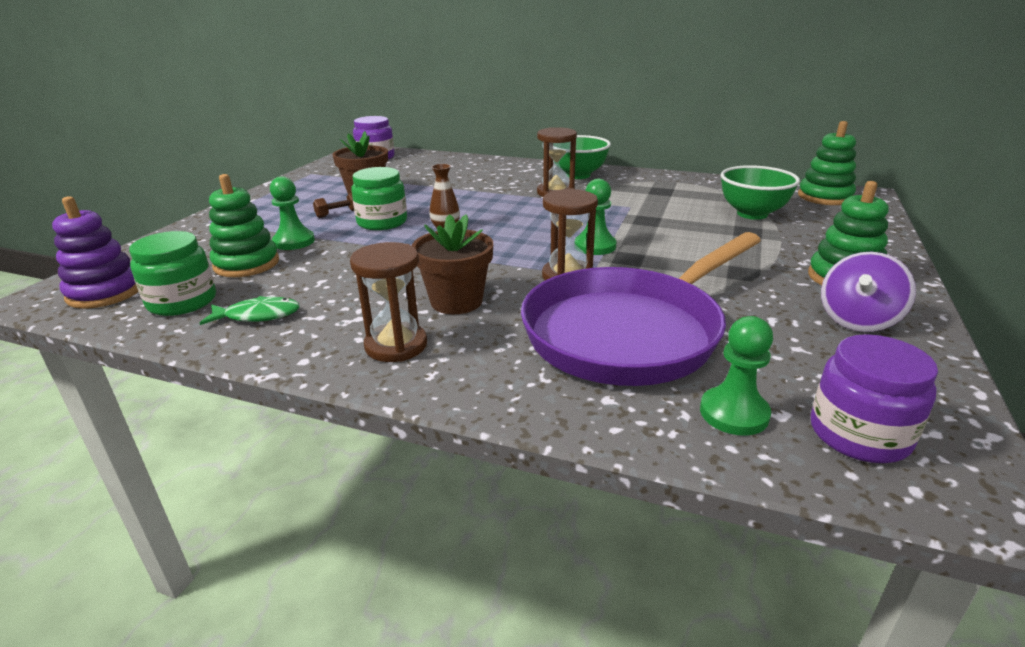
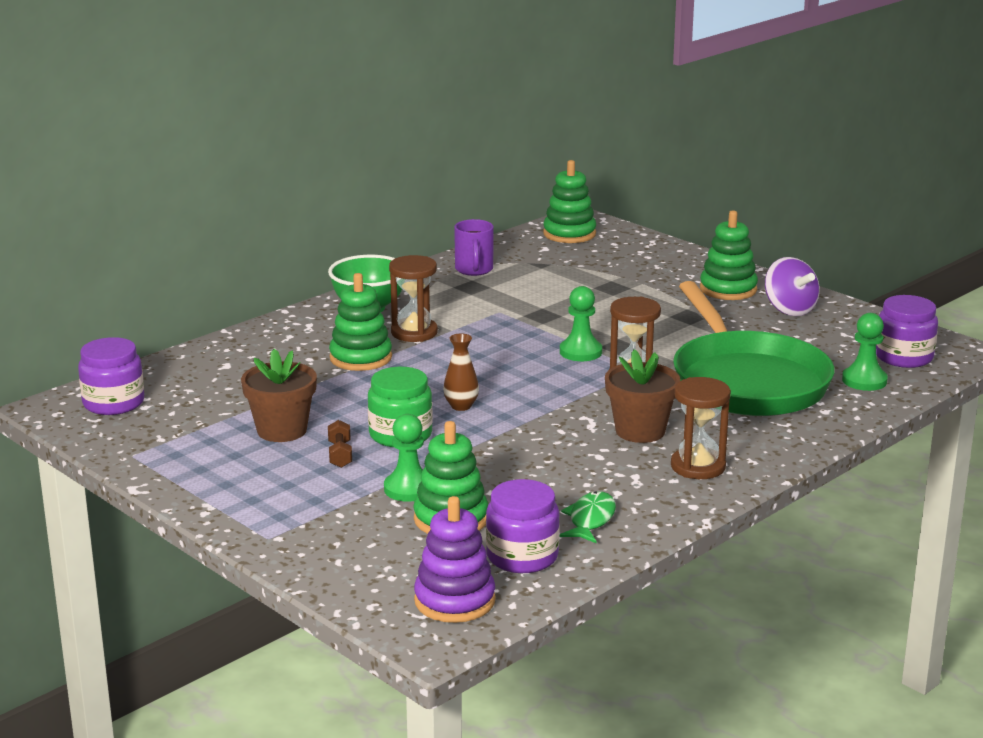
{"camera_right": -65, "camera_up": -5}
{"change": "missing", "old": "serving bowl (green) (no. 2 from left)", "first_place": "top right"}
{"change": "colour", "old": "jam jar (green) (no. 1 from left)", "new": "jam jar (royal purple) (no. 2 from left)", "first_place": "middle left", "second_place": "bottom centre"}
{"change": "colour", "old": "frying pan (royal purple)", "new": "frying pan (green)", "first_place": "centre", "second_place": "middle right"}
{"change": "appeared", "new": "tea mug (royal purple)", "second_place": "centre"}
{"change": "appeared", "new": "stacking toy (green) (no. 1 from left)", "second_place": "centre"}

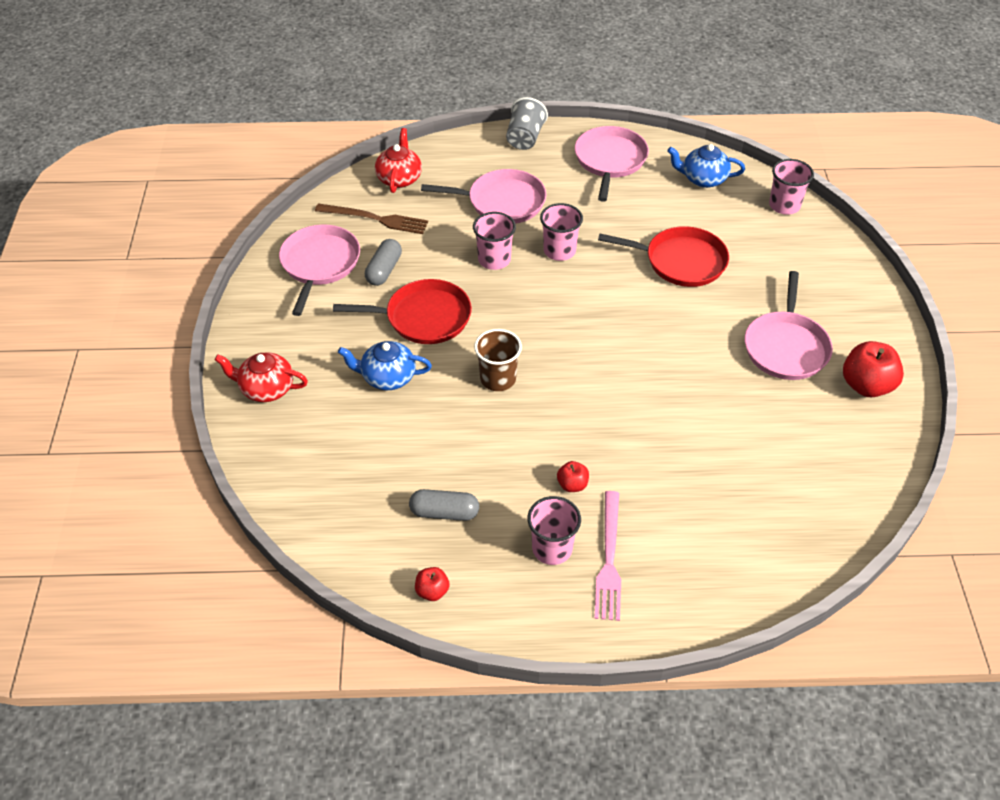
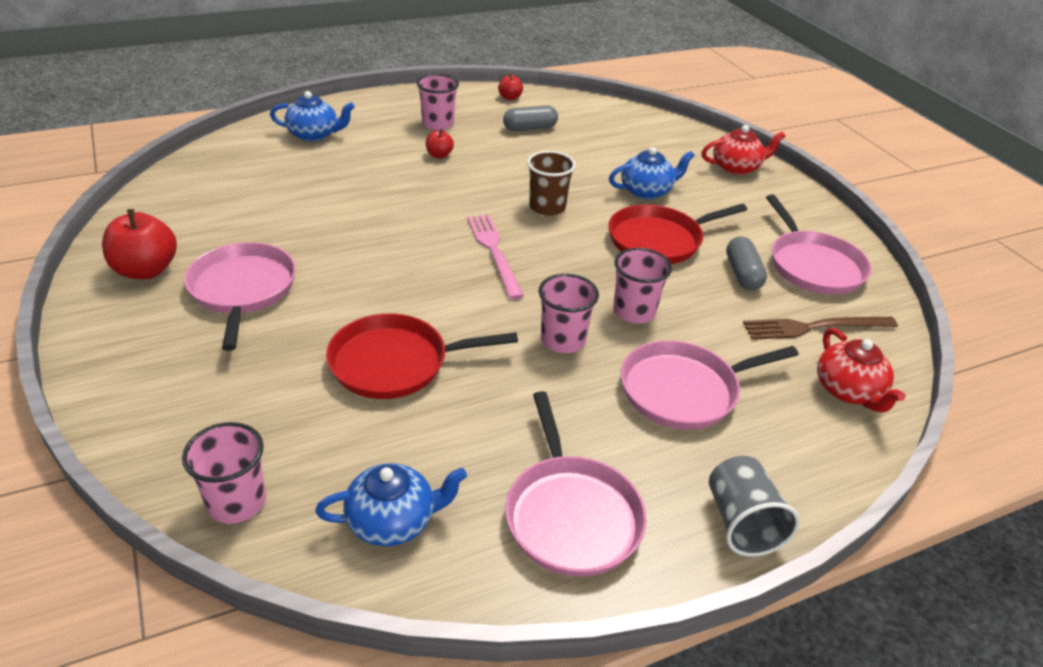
{"camera_right": 155, "camera_up": -10}
{"change": "relocated", "old": "table fork (pink)", "first_place": "bottom centre", "second_place": "centre"}
{"change": "appeared", "new": "teapot (royal blue) (no. 1 from left)", "second_place": "top left"}

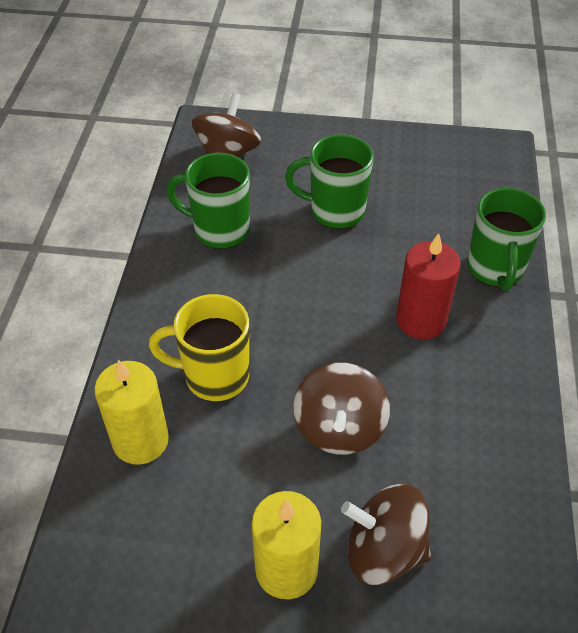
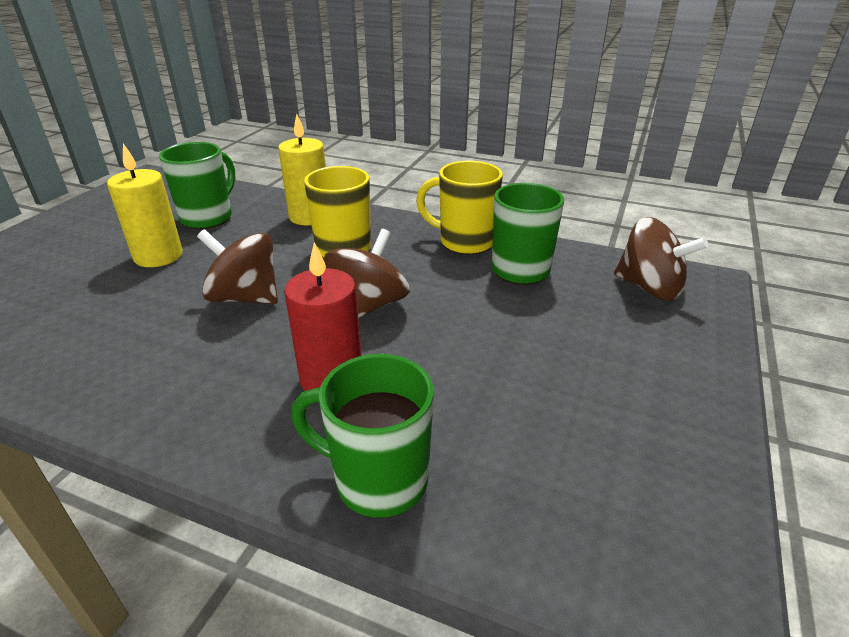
{"camera_right": 105, "camera_up": -15}
{"change": "relocated", "old": "tea mug (green) (no. 2 from left in the first image)", "new": "tea mug (green) (no. 1 from left)", "first_place": "top centre", "second_place": "top left"}
{"change": "relocated", "old": "whirligig (dark brown) (no. 3 from left in the first image)", "new": "whirligig (dark brown) (no. 2 from left)", "first_place": "bottom right", "second_place": "centre"}
{"change": "appeared", "new": "tea mug (golden) (no. 2 from left)", "second_place": "top centre"}

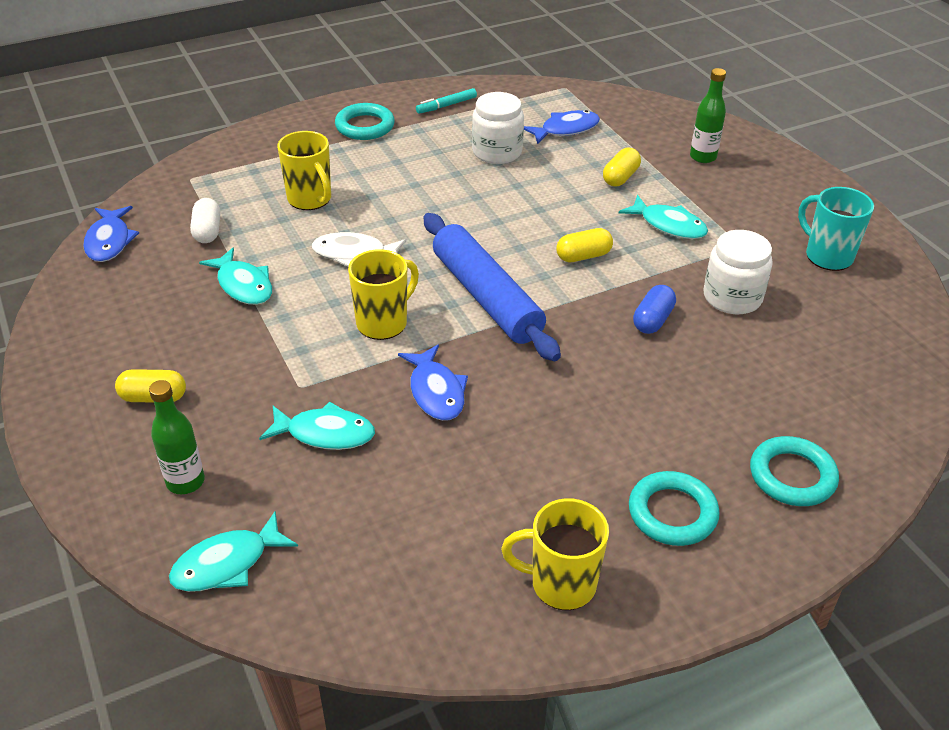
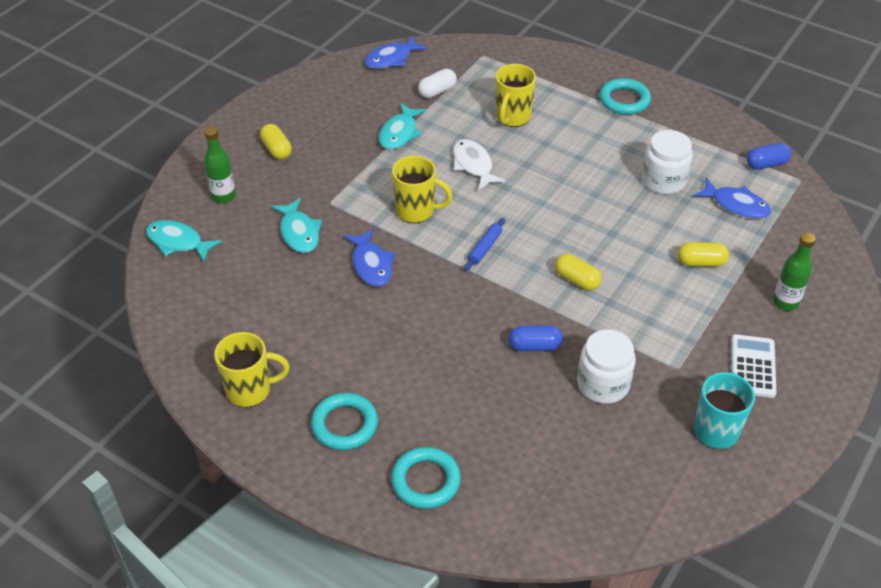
{"camera_right": 60, "camera_up": 5}
{"change": "missing", "old": "marker (turquoise)", "first_place": "top centre"}
{"change": "missing", "old": "fish (turquoise) (no. 4 from left)", "first_place": "top right"}
{"change": "size", "old": "dough roller (royal blue)", "first_place": "centre", "second_place": "centre", "factor": 0.4}
{"change": "spun", "old": "fish (royal blue) (no. 2 from left in the first image)", "first_place": "centre", "second_place": "centre", "degrees": -60}
{"change": "spun", "old": "tea mug (golden) (no. 3 from left in the first image)", "first_place": "bottom centre", "second_place": "middle left", "degrees": 105}
{"change": "appeared", "new": "pill (royal blue) (no. 2 from left)", "second_place": "top right"}
{"change": "appeared", "new": "adding machine (snow-white)", "second_place": "middle right"}

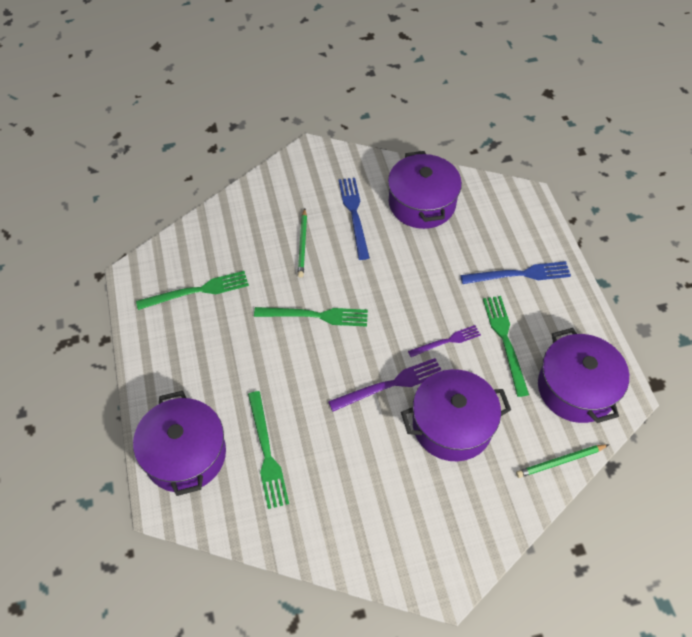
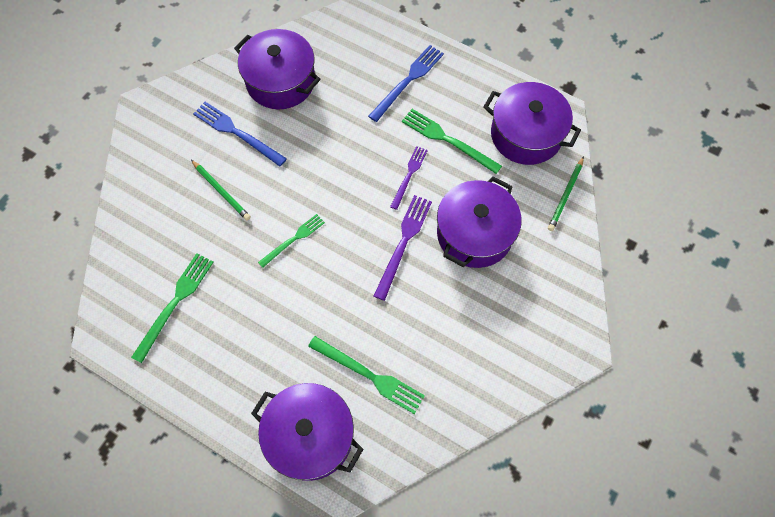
{"camera_right": -45, "camera_up": 10}
{"change": "size", "old": "table fork (green) (no. 3 from left in the first image)", "first_place": "centre", "second_place": "centre", "factor": 0.66}

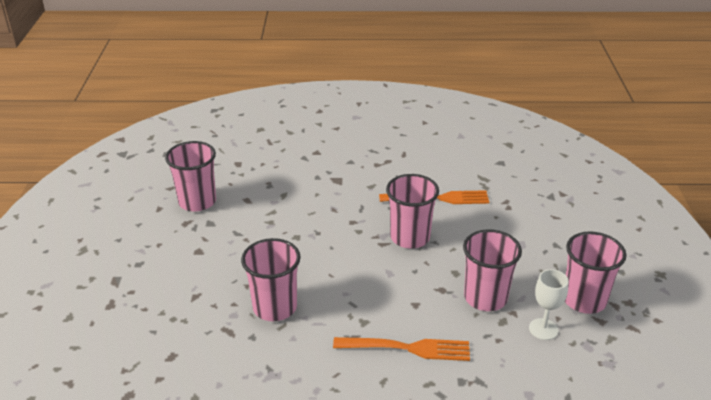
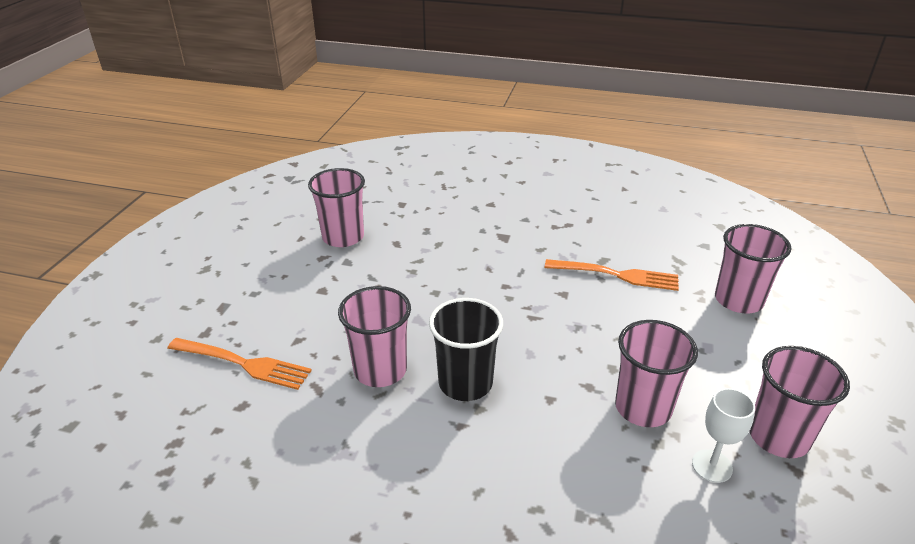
{"camera_right": 15, "camera_up": 0}
{"change": "relocated", "old": "tumbler (pink) (no. 3 from left in the first image)", "new": "tumbler (pink) (no. 4 from left)", "first_place": "centre", "second_place": "middle right"}
{"change": "relocated", "old": "table fork (orange-coloured) (no. 1 from left)", "first_place": "bottom centre", "second_place": "bottom left"}
{"change": "appeared", "new": "tumbler (black)", "second_place": "centre"}

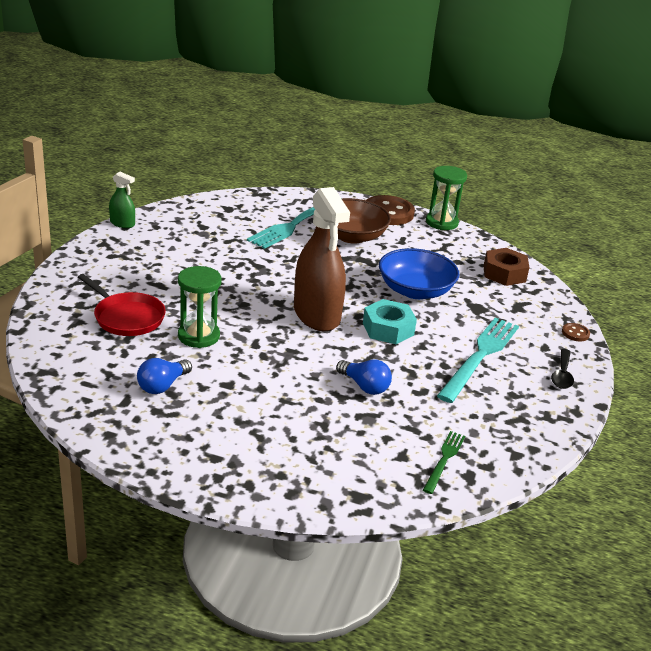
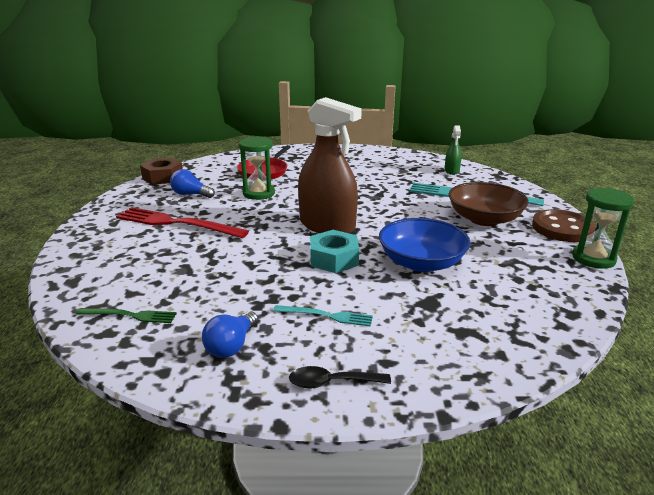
{"camera_right": 75, "camera_up": -5}
{"change": "relocated", "old": "spray bottle (green)", "first_place": "top left", "second_place": "top right"}
{"change": "spun", "old": "spray bottle (dark brown)", "first_place": "centre", "second_place": "centre", "degrees": -105}
{"change": "relocated", "old": "nut (dark brown)", "first_place": "middle right", "second_place": "middle left"}
{"change": "size", "old": "table fork (turquoise) (no. 2 from left in the first image)", "first_place": "middle right", "second_place": "centre", "factor": 0.52}
{"change": "missing", "old": "button (dark brown) (no. 2 from left)", "first_place": "middle right"}
{"change": "relocated", "old": "bulb (royal blue) (no. 2 from left)", "first_place": "centre", "second_place": "bottom centre"}
{"change": "appeared", "new": "table fork (crimson)", "second_place": "middle left"}

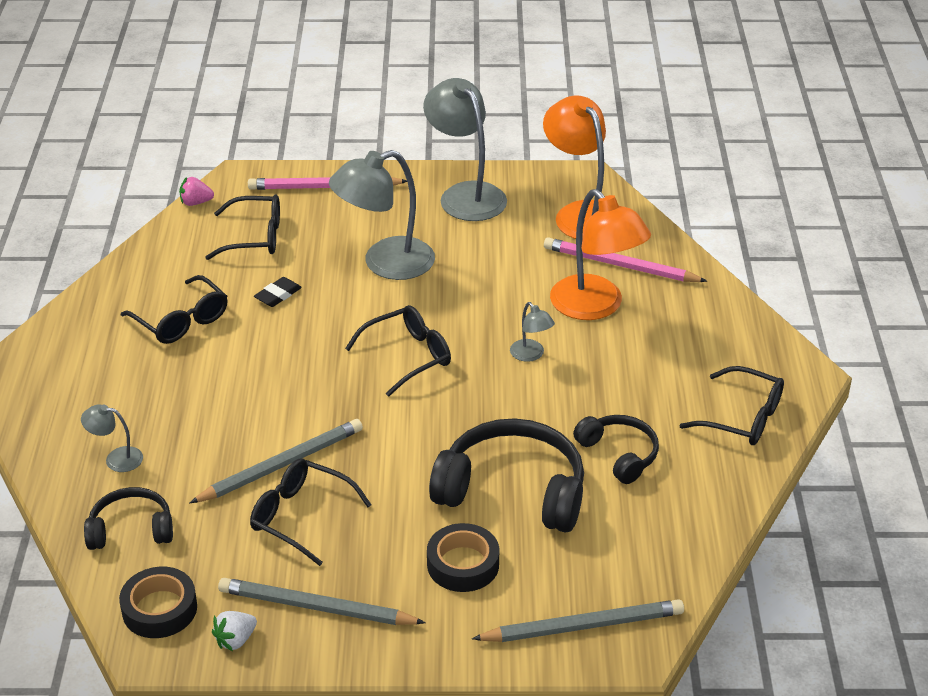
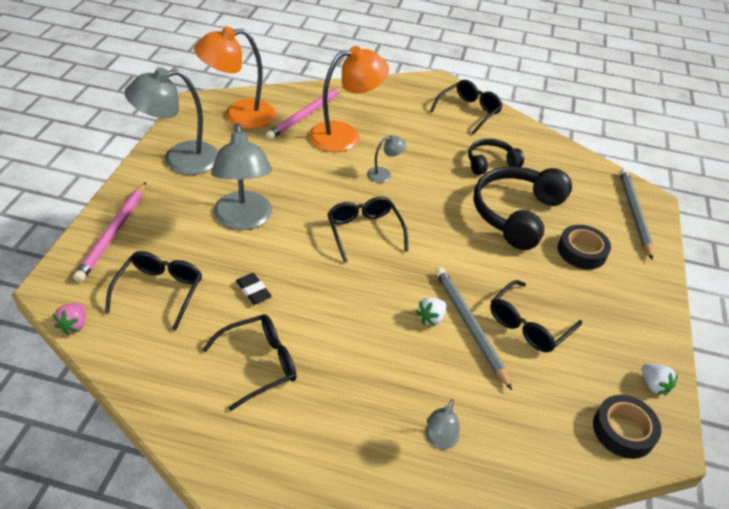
{"camera_right": -80, "camera_up": 5}
{"change": "missing", "old": "over-ear headphones (black) (no. 1 from left)", "first_place": "bottom left"}
{"change": "missing", "old": "pencil (grey) (no. 2 from left)", "first_place": "bottom centre"}
{"change": "appeared", "new": "strawberry (snow-white) (no. 1 from left)", "second_place": "centre"}

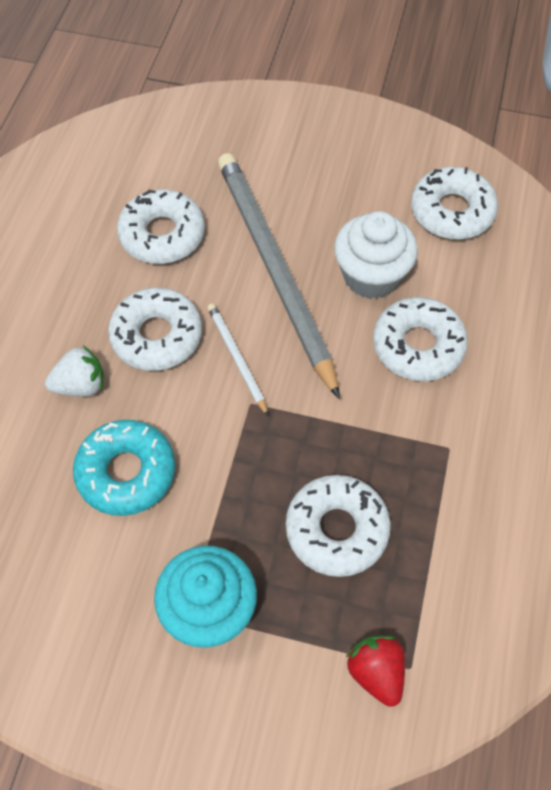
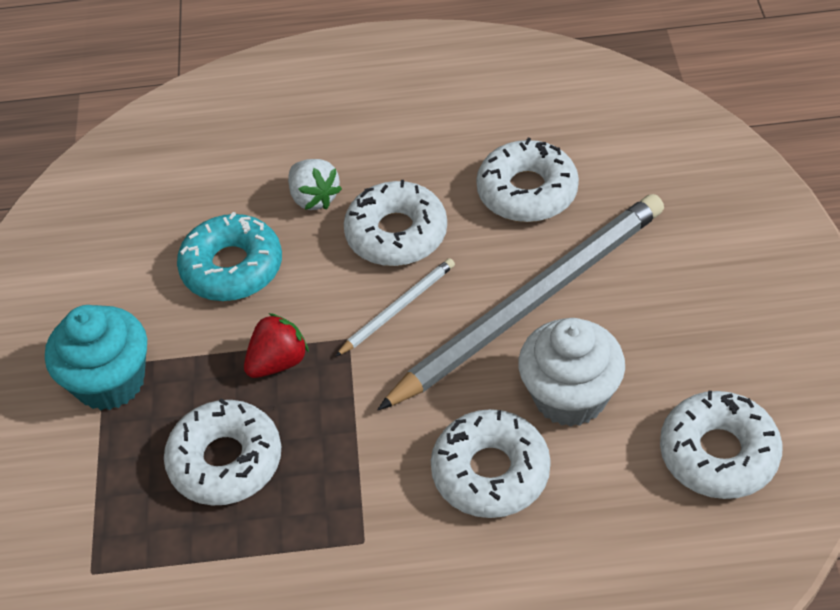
{"camera_right": 75, "camera_up": -10}
{"change": "relocated", "old": "strawberry (crimson)", "first_place": "bottom right", "second_place": "middle left"}

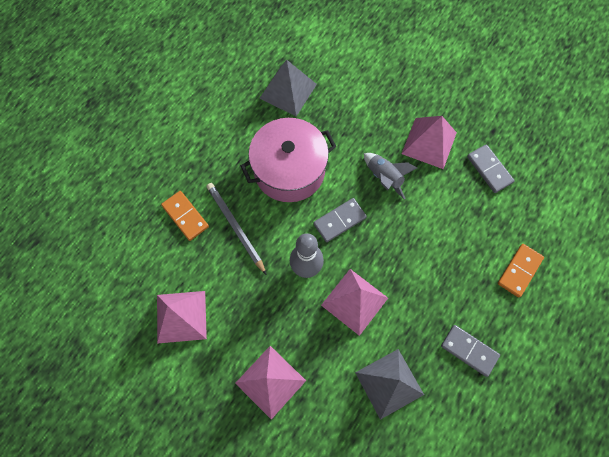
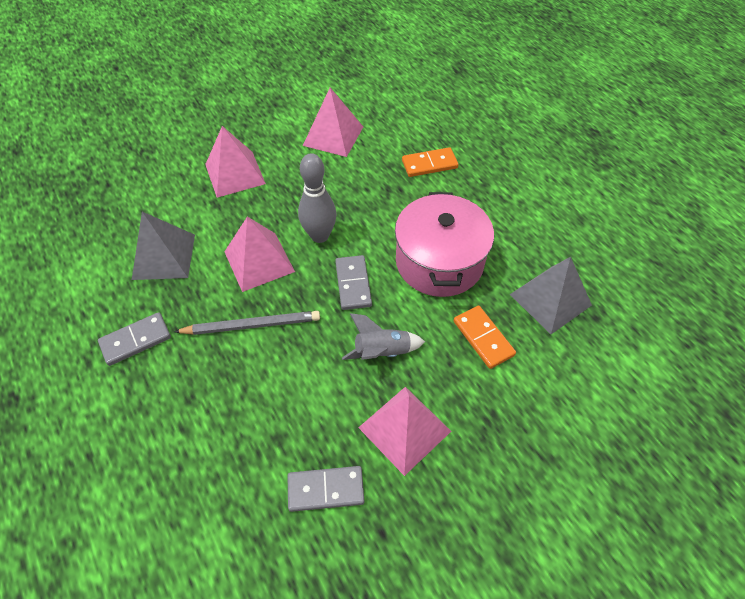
{"camera_right": 115, "camera_up": -15}
{"change": "relocated", "old": "pencil (grey)", "first_place": "centre", "second_place": "middle left"}
{"change": "relocated", "old": "domino (orange-coloured) (no. 2 from left)", "first_place": "middle right", "second_place": "centre"}

